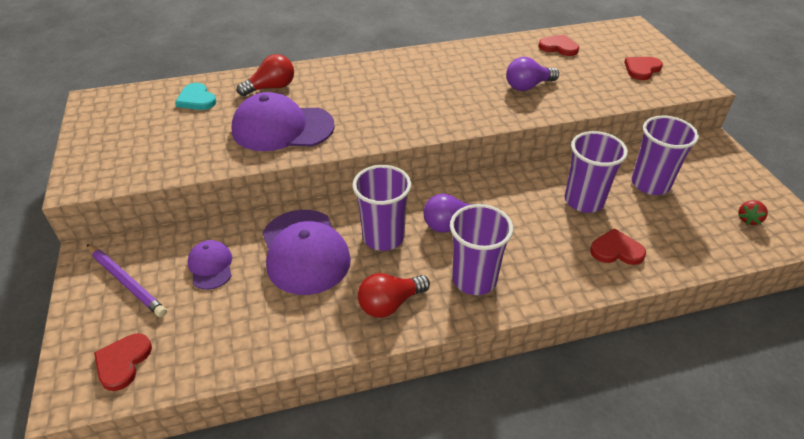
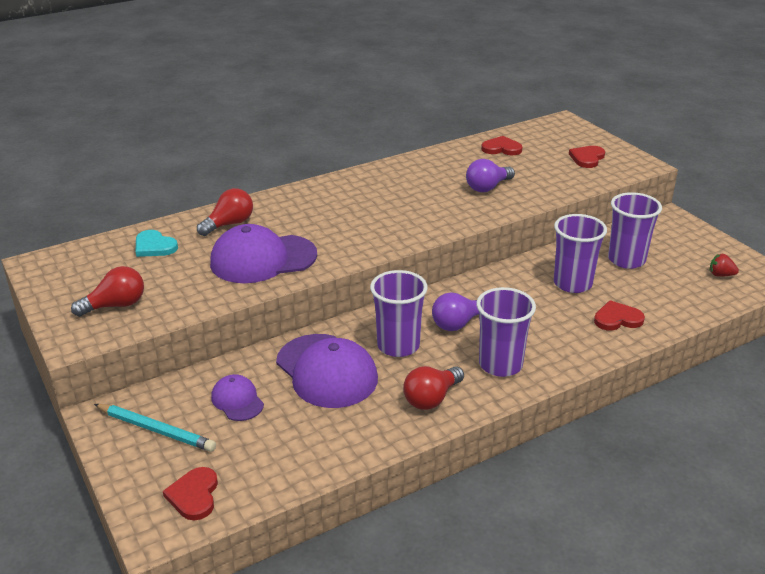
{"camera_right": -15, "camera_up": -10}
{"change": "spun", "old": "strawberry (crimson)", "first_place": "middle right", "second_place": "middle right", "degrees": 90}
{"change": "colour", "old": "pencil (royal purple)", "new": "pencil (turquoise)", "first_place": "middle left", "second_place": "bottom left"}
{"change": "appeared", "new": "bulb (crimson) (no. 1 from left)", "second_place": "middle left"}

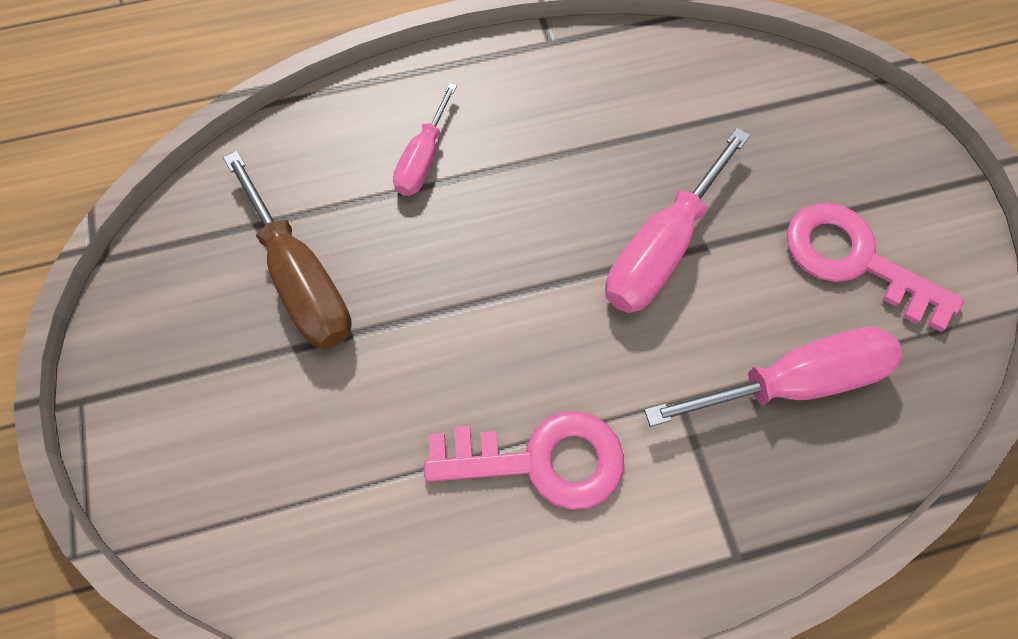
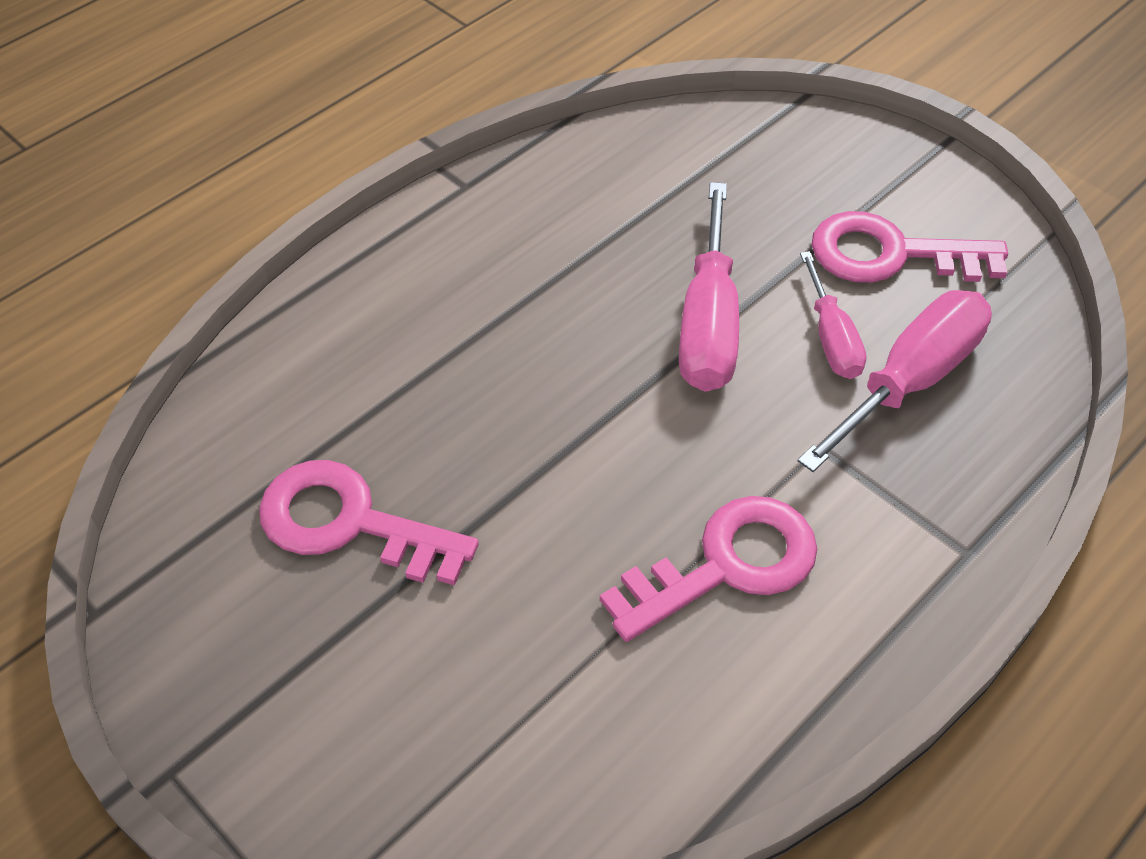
{"camera_right": -30, "camera_up": -15}
{"change": "relocated", "old": "screwdriver (pink) (no. 1 from left in the first image)", "new": "screwdriver (pink) (no. 2 from left)", "first_place": "top centre", "second_place": "middle right"}
{"change": "exchanged", "old": "screwdriver (dark brown)", "new": "door key (pink) (no. 1 from left)", "first_place": "middle left", "second_place": "middle left"}

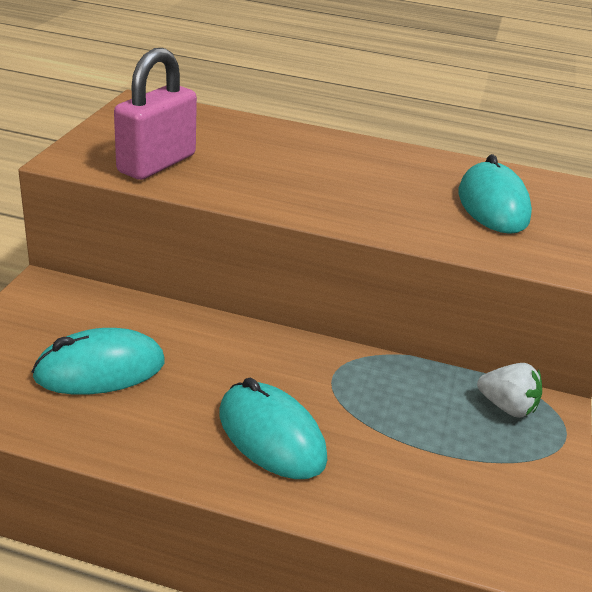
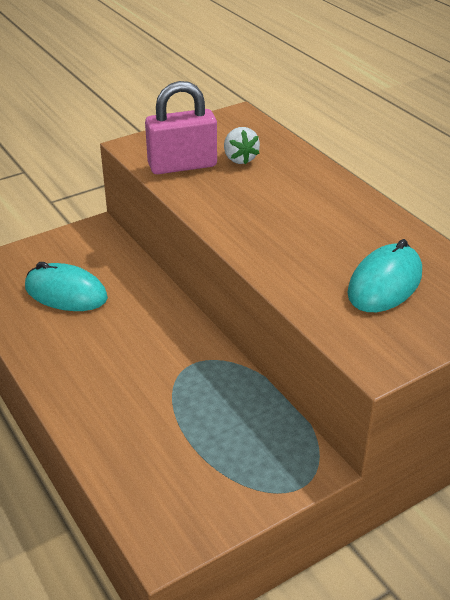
{"camera_right": 45, "camera_up": 5}
{"change": "relocated", "old": "strawberry (snow-white)", "first_place": "middle right", "second_place": "top centre"}
{"change": "missing", "old": "mouse (turquoise) (no. 2 from left)", "first_place": "bottom centre"}

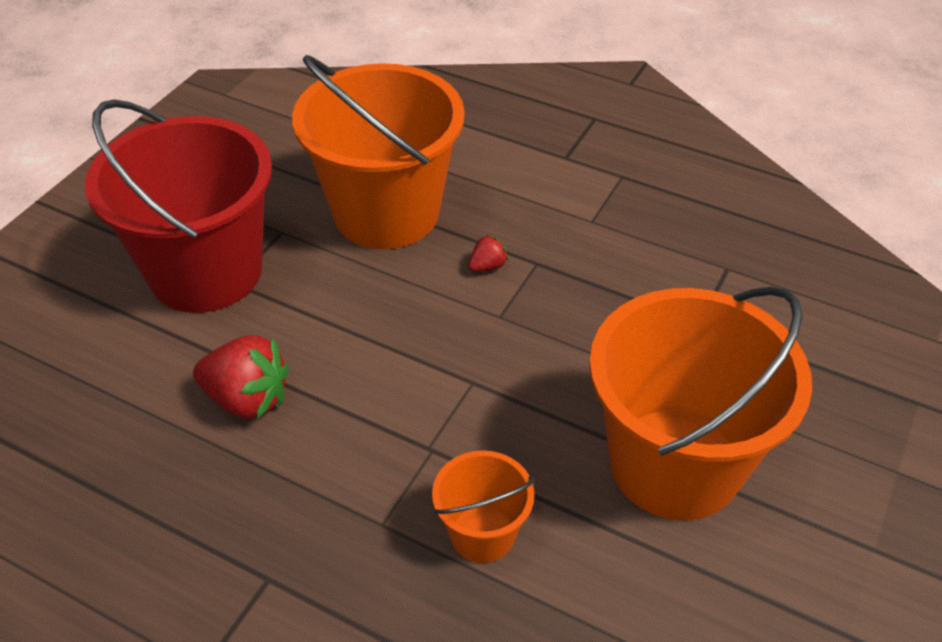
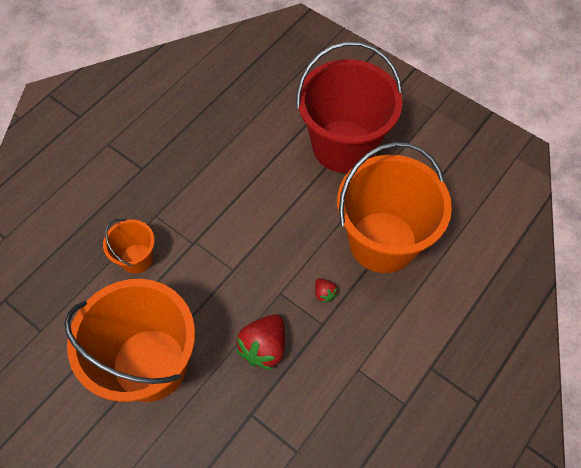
{"camera_right": 100, "camera_up": 15}
{"change": "relocated", "old": "strawberry (crimson) (no. 1 from left)", "first_place": "middle left", "second_place": "bottom centre"}

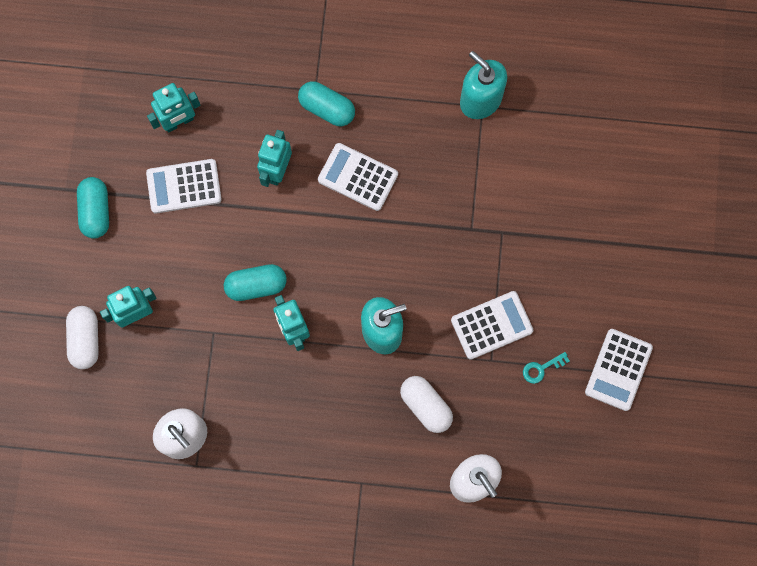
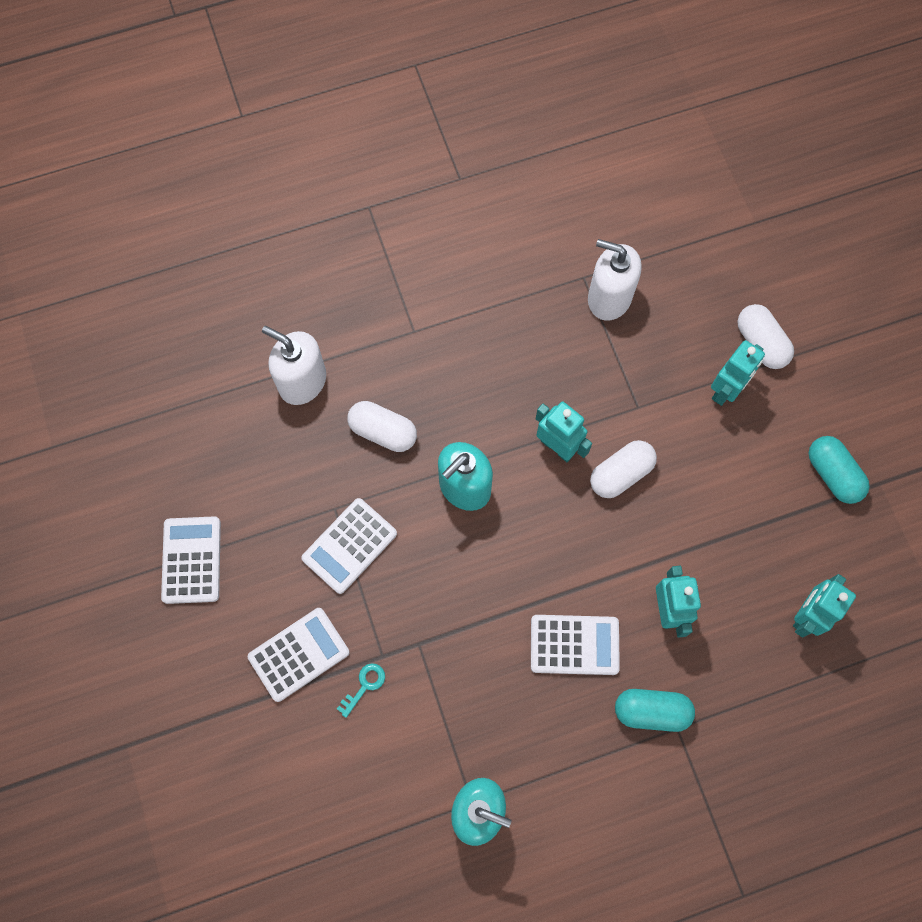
{"camera_right": 155, "camera_up": -5}
{"change": "relocated", "old": "adding machine (snow-white) (no. 1 from left in the first image)", "new": "adding machine (snow-white) (no. 2 from left)", "first_place": "top left", "second_place": "bottom left"}
{"change": "colour", "old": "pill (turquoise) (no. 2 from left)", "new": "pill (snow-white) (no. 2 from left)", "first_place": "centre", "second_place": "middle right"}
{"change": "relocated", "old": "door key (turquoise)", "first_place": "middle right", "second_place": "bottom centre"}

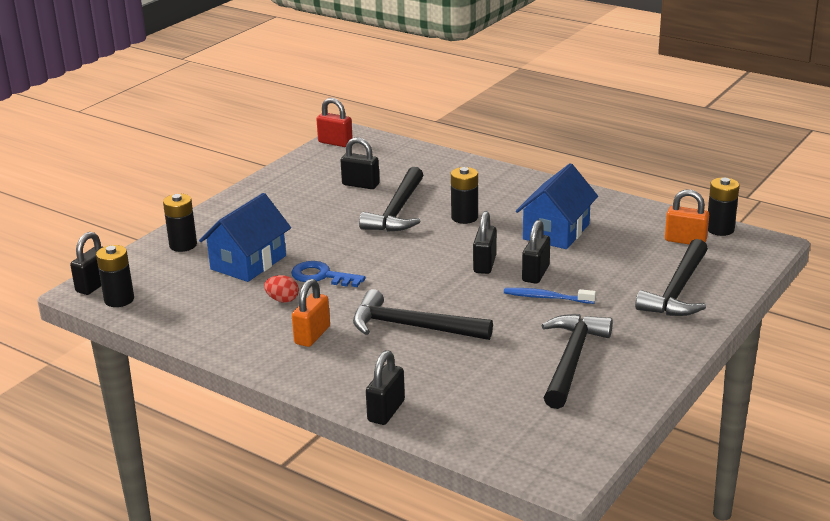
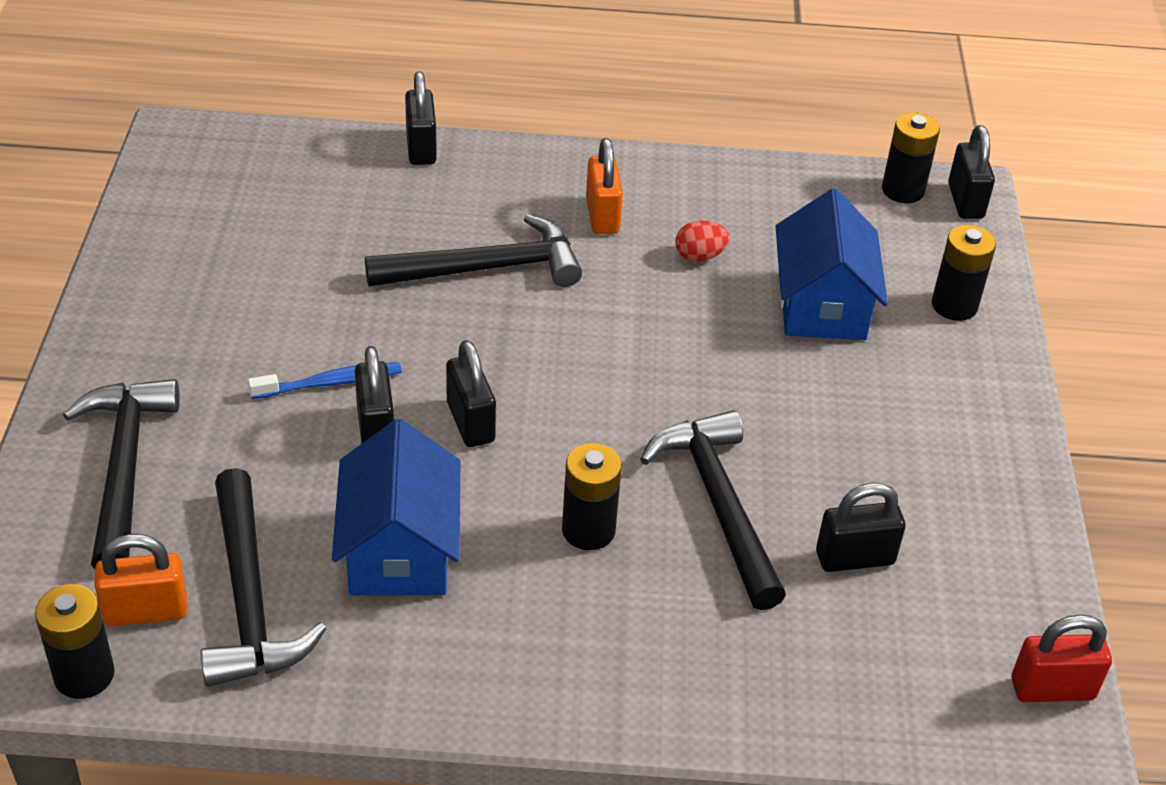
{"camera_right": 145, "camera_up": 15}
{"change": "missing", "old": "door key (royal blue)", "first_place": "centre"}
{"change": "relocated", "old": "hammer (black) (no. 3 from left in the first image)", "new": "hammer (black) (no. 2 from left)", "first_place": "bottom right", "second_place": "bottom left"}

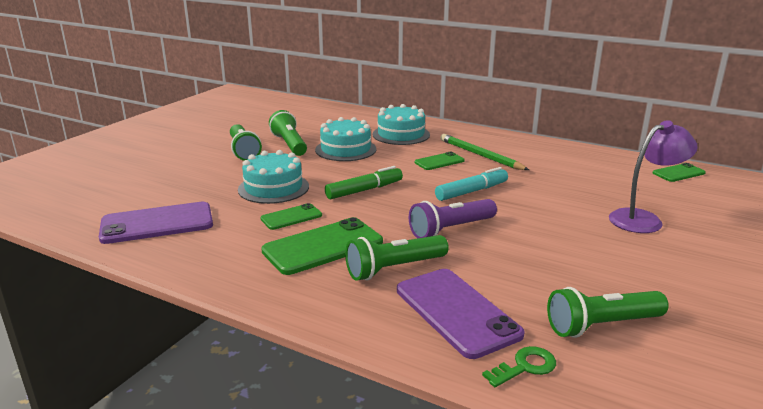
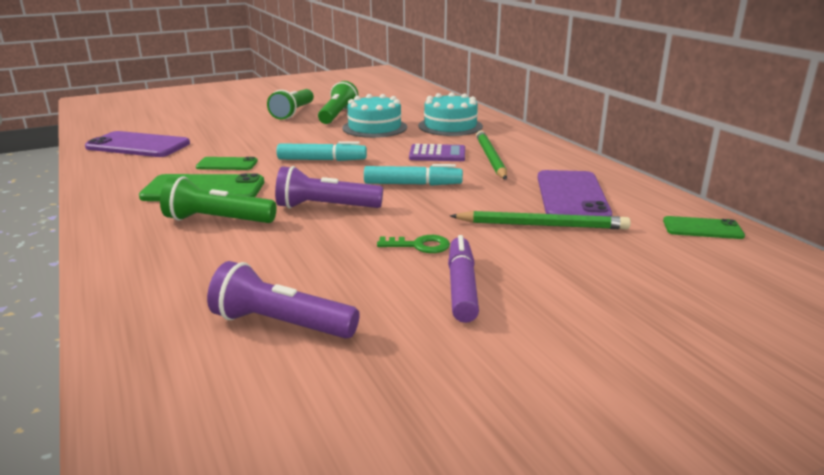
{"camera_right": 35, "camera_up": 0}
{"change": "missing", "old": "lamp (royal purple)", "first_place": "middle right"}
{"change": "missing", "old": "layer cake (turquoise) (no. 1 from left)", "first_place": "centre"}
{"change": "exchanged", "old": "phone (green) (no. 3 from left)", "new": "adding machine (royal purple)", "first_place": "centre", "second_place": "top centre"}
{"change": "colour", "old": "marker (green)", "new": "marker (turquoise) (no. 1 from left)", "first_place": "centre", "second_place": "top centre"}
{"change": "relocated", "old": "phone (royal purple) (no. 2 from left)", "first_place": "bottom centre", "second_place": "middle right"}
{"change": "colour", "old": "pocket torch (green) (no. 4 from left)", "new": "pocket torch (royal purple) (no. 1 from left)", "first_place": "bottom right", "second_place": "centre"}
{"change": "relocated", "old": "door key (green)", "first_place": "bottom right", "second_place": "centre"}
{"change": "appeared", "new": "pencil (green) (no. 2 from left)", "second_place": "centre"}
{"change": "appeared", "new": "marker (royal purple)", "second_place": "centre"}

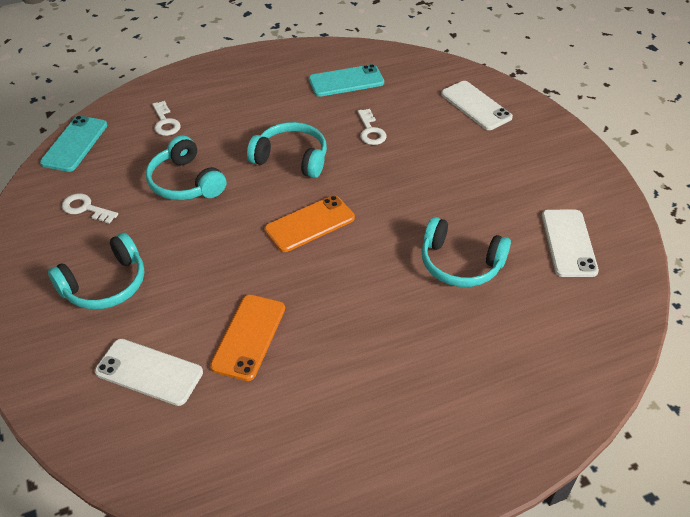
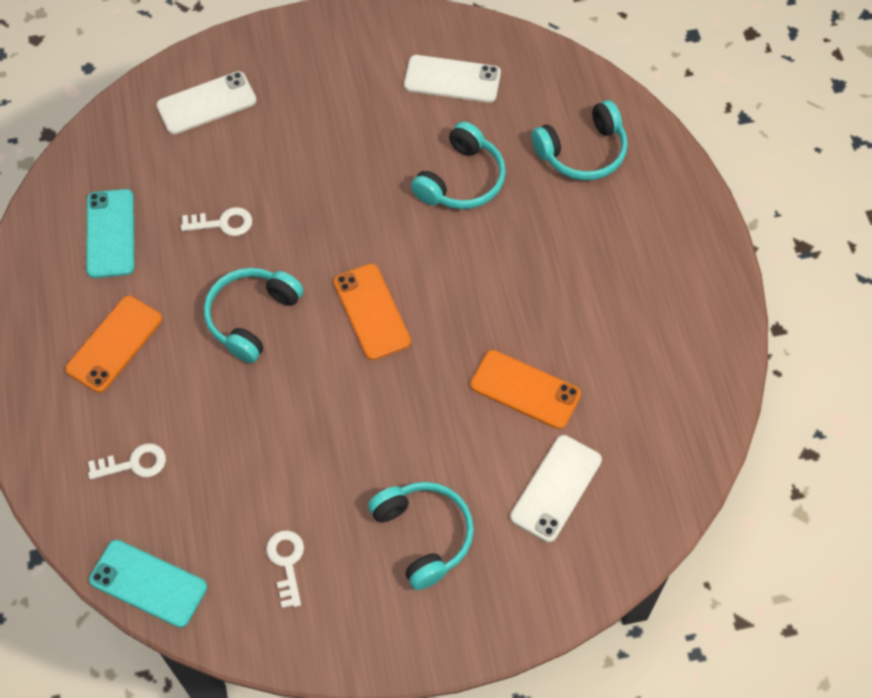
{"camera_right": -80, "camera_up": 15}
{"change": "relocated", "old": "over-ear headphones (turquoise) (no. 2 from left in the first image)", "new": "over-ear headphones (turquoise) (no. 4 from left)", "first_place": "top left", "second_place": "top centre"}
{"change": "spun", "old": "door key (snow-white) (no. 1 from left in the first image)", "first_place": "middle left", "second_place": "bottom left", "degrees": 135}
{"change": "appeared", "new": "phone (orange-coloured) (no. 1 from left)", "second_place": "middle left"}

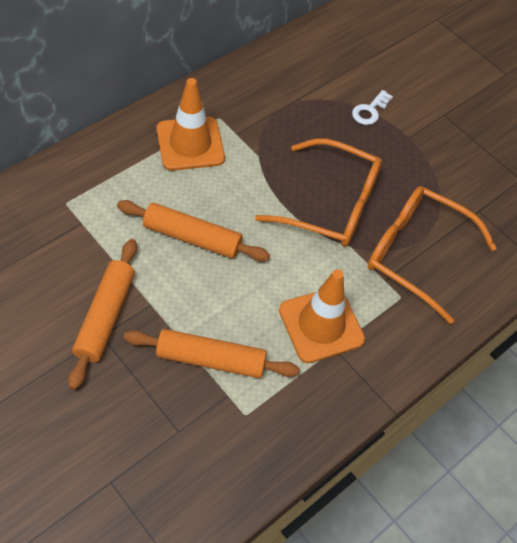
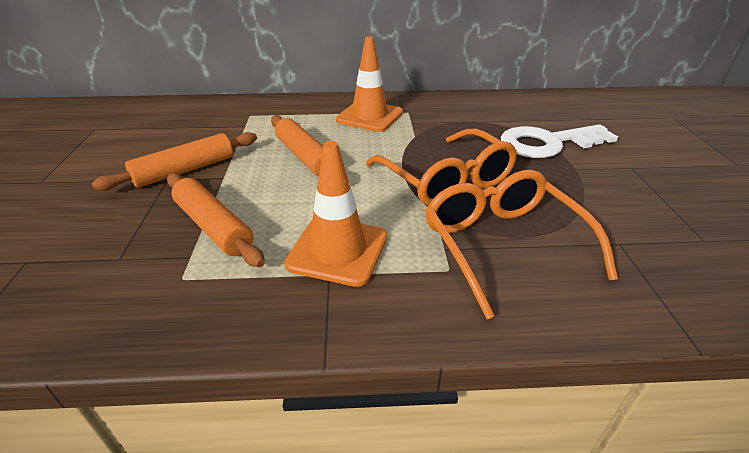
{"camera_right": 45, "camera_up": -20}
{"change": "size", "old": "door key (snow-white)", "first_place": "top right", "second_place": "top right", "factor": 2.16}

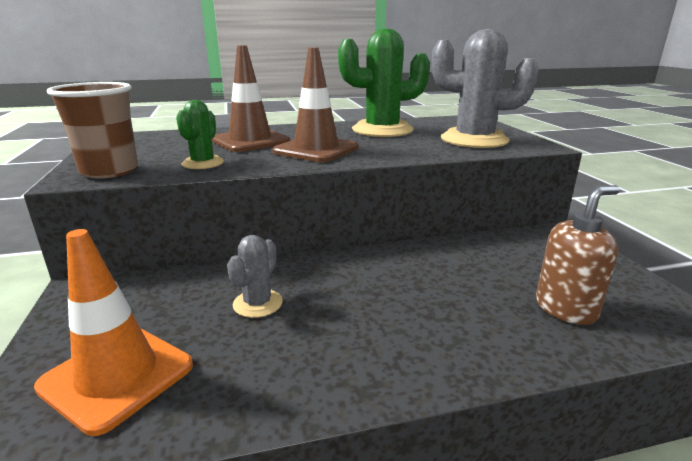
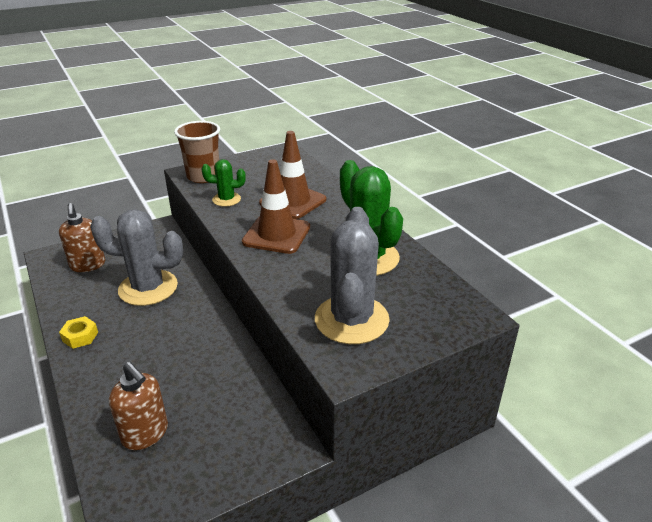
{"camera_right": 75, "camera_up": 10}
{"change": "exchanged", "old": "traffic cone (orange-coloured)", "new": "pump bottle (dark brown) (no. 1 from left)", "first_place": "bottom left", "second_place": "middle left"}
{"change": "size", "old": "saguaro cactus (grey) (no. 1 from left)", "first_place": "centre", "second_place": "middle left", "factor": 1.96}
{"change": "appeared", "new": "nut (golden)", "second_place": "middle left"}

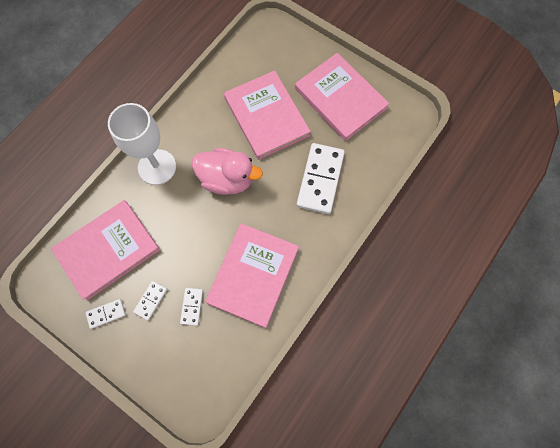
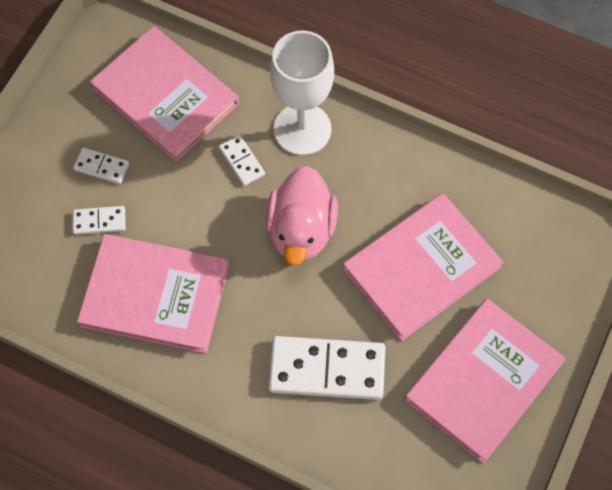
{"camera_right": 80, "camera_up": -5}
{"change": "relocated", "old": "domino (snow-white) (no. 1 from left in the first image)", "new": "domino (snow-white) (no. 3 from left)", "first_place": "bottom left", "second_place": "top centre"}

